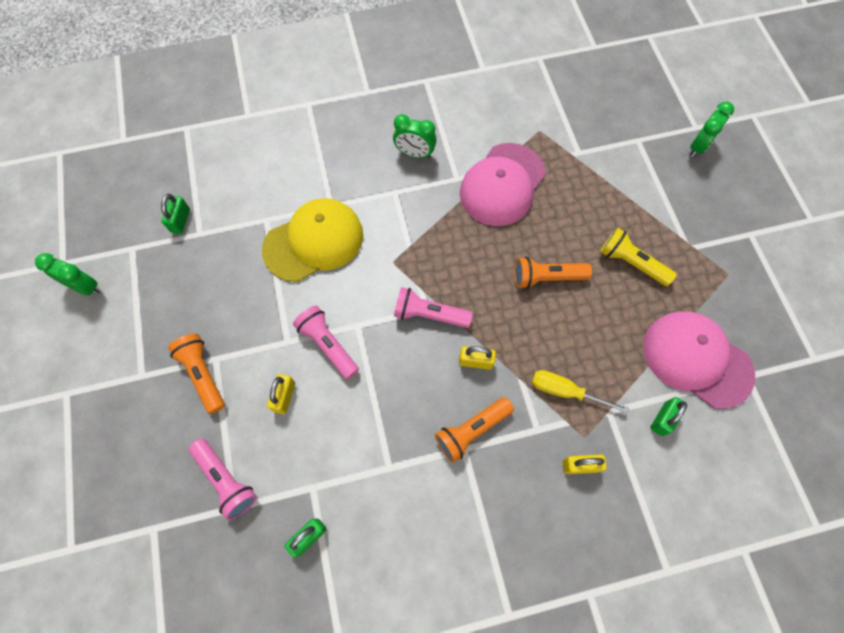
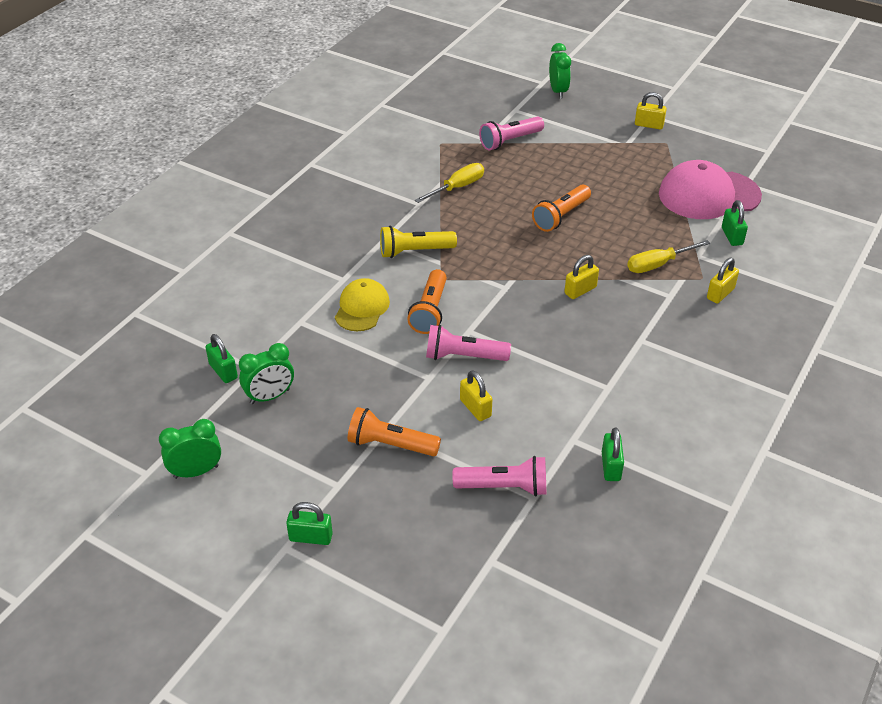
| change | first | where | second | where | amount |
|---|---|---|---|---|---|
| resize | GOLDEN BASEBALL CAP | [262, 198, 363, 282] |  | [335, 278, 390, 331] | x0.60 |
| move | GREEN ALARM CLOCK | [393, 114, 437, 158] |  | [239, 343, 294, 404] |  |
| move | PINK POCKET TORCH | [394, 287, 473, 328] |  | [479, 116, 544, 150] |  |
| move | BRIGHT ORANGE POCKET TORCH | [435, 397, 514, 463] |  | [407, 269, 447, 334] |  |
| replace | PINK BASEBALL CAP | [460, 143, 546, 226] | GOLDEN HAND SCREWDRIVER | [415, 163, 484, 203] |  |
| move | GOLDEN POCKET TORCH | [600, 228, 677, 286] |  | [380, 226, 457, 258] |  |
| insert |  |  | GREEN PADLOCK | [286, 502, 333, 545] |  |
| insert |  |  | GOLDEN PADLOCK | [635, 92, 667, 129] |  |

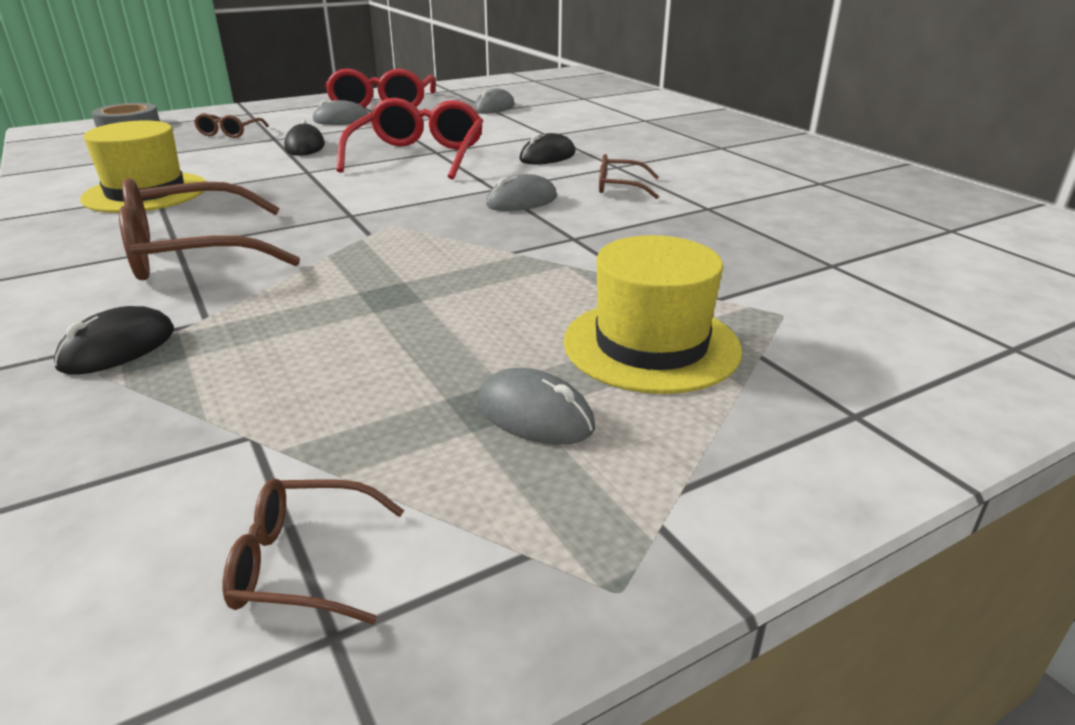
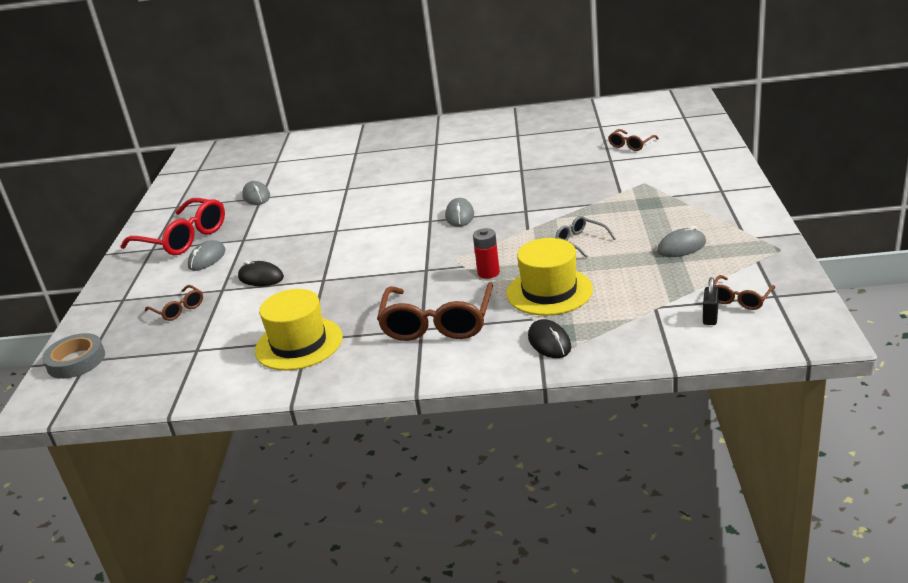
| change | first | where | second | where | amount |
|---|---|---|---|---|---|
| delete | CRIMSON GLASSES | [337, 98, 483, 179] |  |  |  |
| delete | EBONY MOUSE | [519, 133, 575, 164] |  |  |  |
| move | GOLDEN TOP HAT | [563, 235, 742, 394] |  | [507, 238, 593, 316] |  |
| move | DARK BROWN GLASSES | [599, 154, 659, 199] |  | [608, 129, 659, 151] |  |
| insert |  |  | CRIMSON POWER CELL | [473, 228, 500, 278] |  |
| insert |  |  | ASH-GREY GLASSES | [555, 216, 616, 258] |  |
| insert |  |  | EBONY PADLOCK | [703, 277, 719, 325] |  |

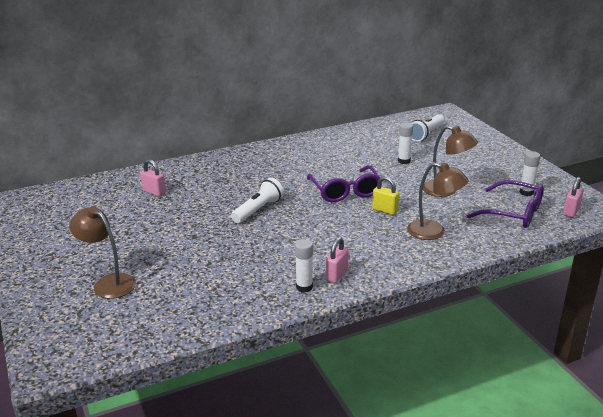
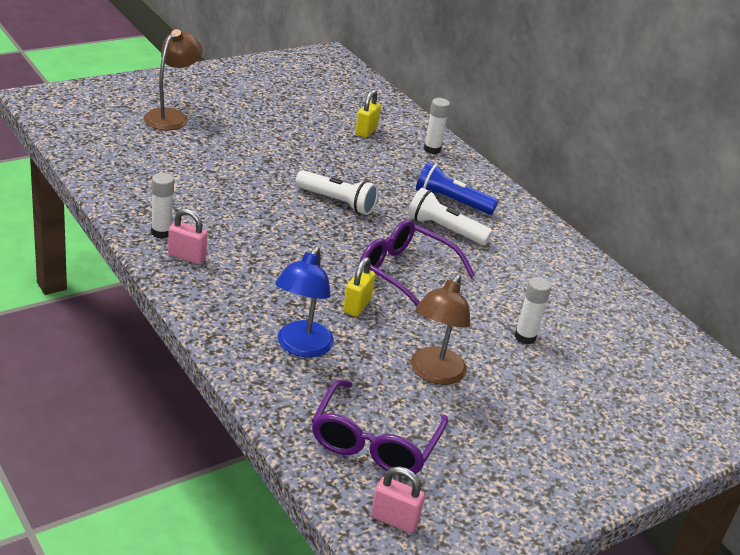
| change | first | where | second | where | amount |
|---|---|---|---|---|---|
| recolor | PINK PADLOCK | [140, 159, 166, 196] | GOLDEN PADLOCK | [355, 89, 381, 138] |  |
| rotate | VIOLET GLASSES | [307, 165, 382, 202] |  | [359, 219, 475, 306] | 60 degrees clockwise |
| recolor | DARK BROWN DESK LAMP | [407, 162, 469, 240] | BLUE DESK LAMP | [275, 247, 334, 358] |  |
| move | SNOW-WHITE POCKET TORCH | [411, 114, 444, 141] |  | [408, 188, 493, 245] |  |
| move | SNOW-WHITE GLUE STICK | [520, 151, 540, 196] |  | [424, 98, 450, 154] |  |
| insert |  |  | BLUE POCKET TORCH | [416, 162, 498, 215] |  |

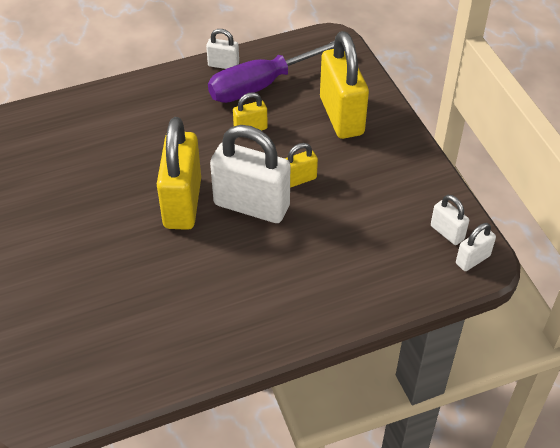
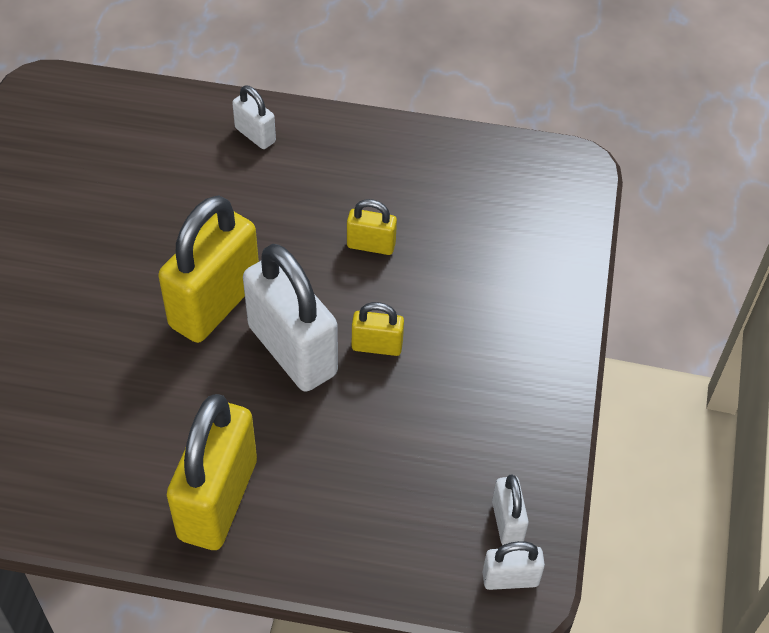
| change | first | where | second | where | amount |
|---|---|---|---|---|---|
| move | SNOW-WHITE PADLOCK | [206, 29, 239, 69] |  | [232, 85, 276, 149] |  |
| delete | VIOLET HAND SCREWDRIVER | [208, 41, 335, 103] |  |  |  |
| move | GOLDEN PADLOCK | [320, 31, 369, 139] |  | [167, 394, 257, 550] |  |

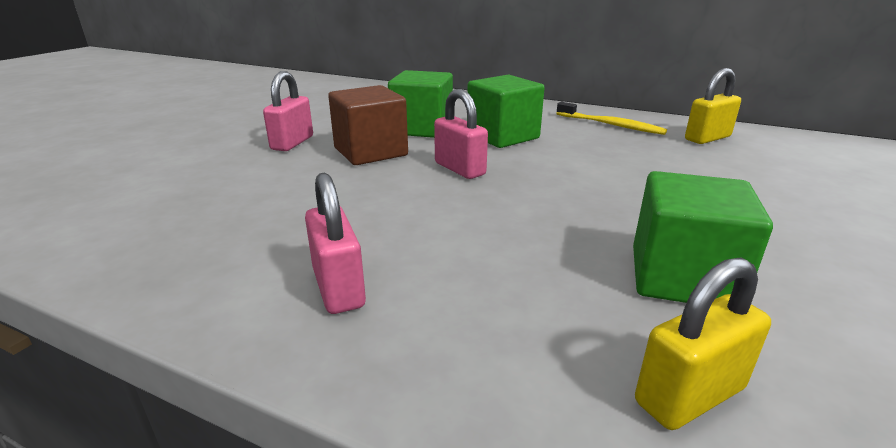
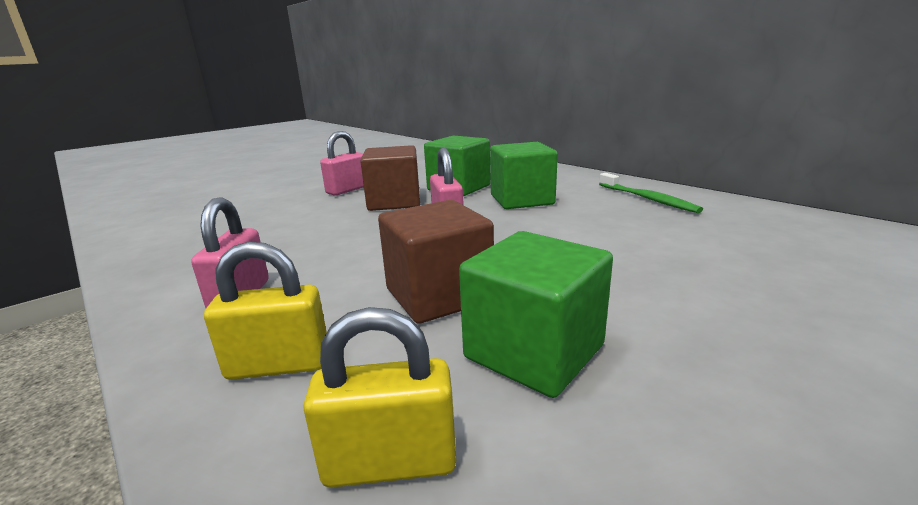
| change | first | where | second | where | amount |
|---|---|---|---|---|---|
| recolor | GOLDEN TOOTH BRUSH | [557, 102, 667, 135] | GREEN TOOTH BRUSH | [599, 173, 703, 213] |  |
| move | GOLDEN PADLOCK | [685, 68, 741, 144] |  | [204, 242, 327, 380] |  |
| insert |  |  | DARK BROWN CUBE | [378, 200, 494, 324] |  |

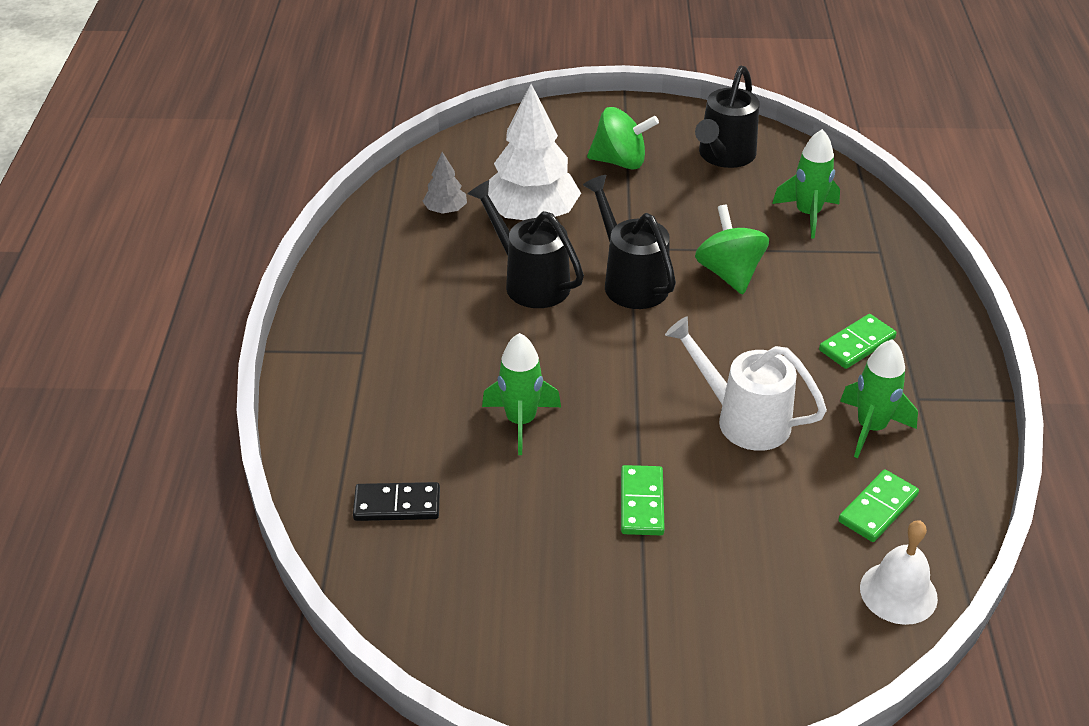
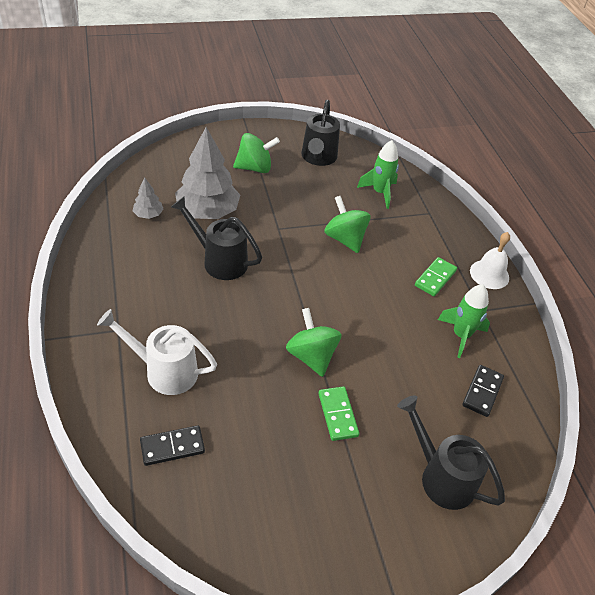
| change | first | where | second | where | amount |
|---|---|---|---|---|---|
| delete | GREEN ROCKET | [482, 333, 561, 455] |  |  |  |
| recolor | SNOW-WHITE TOY TREE | [488, 84, 581, 220] | ASH-GREY TOY TREE | [175, 127, 240, 219] |  |
| move | EBONY WATERING CAN | [583, 175, 676, 309] |  | [397, 395, 505, 510] |  |
| move | SNOW-WHITE WATERING CAN | [665, 316, 827, 451] |  | [97, 309, 217, 395] |  |
| recolor | GREEN DOMINO TILE | [838, 470, 919, 542] | EBONY DOMINO TILE | [462, 365, 504, 417] |  |
| move | SNOW-WHITE SCHOOL BELL | [860, 520, 938, 625] |  | [470, 232, 510, 289] |  |
| insert |  |  | GREEN TOY TOP | [286, 308, 342, 377] |  |

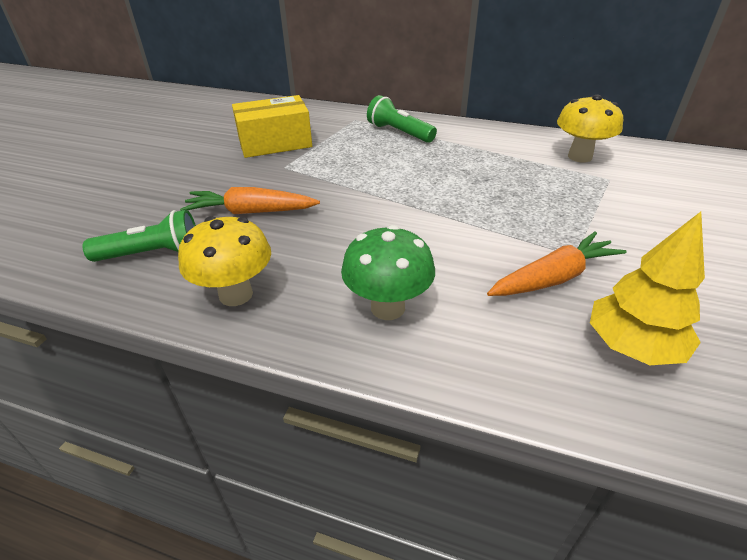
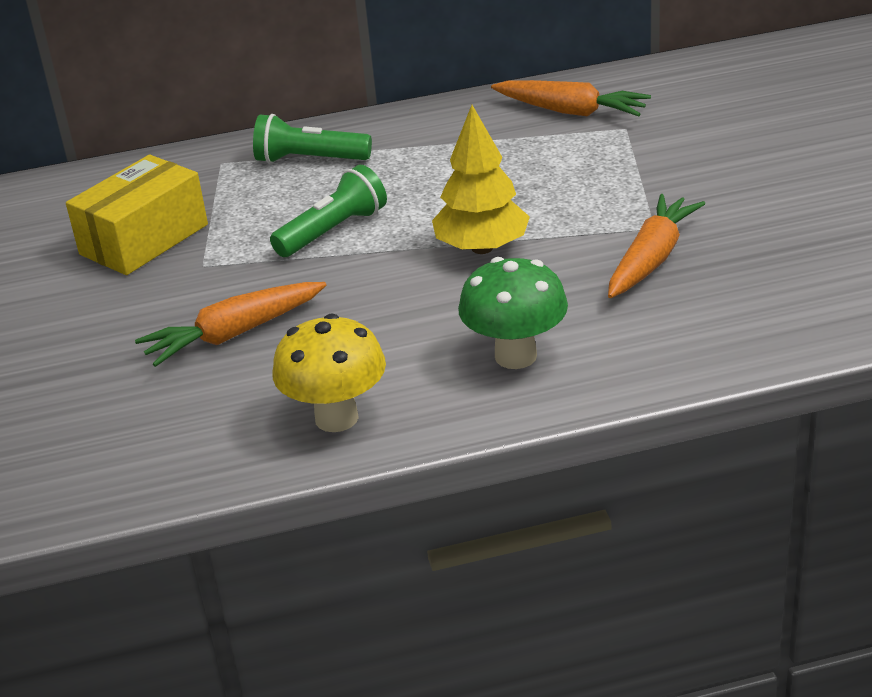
| change | first | where | second | where | amount |
|---|---|---|---|---|---|
| move | GREEN POCKET TORCH | [83, 210, 196, 262] |  | [270, 165, 387, 257] |  |
| replace | GOLDEN MUSHROOM | [557, 94, 623, 163] | BRIGHT ORANGE ROOT VEGETABLE | [491, 80, 651, 116] |  |
| move | GOLDEN TOY TREE | [590, 212, 705, 365] |  | [432, 105, 530, 254] |  |

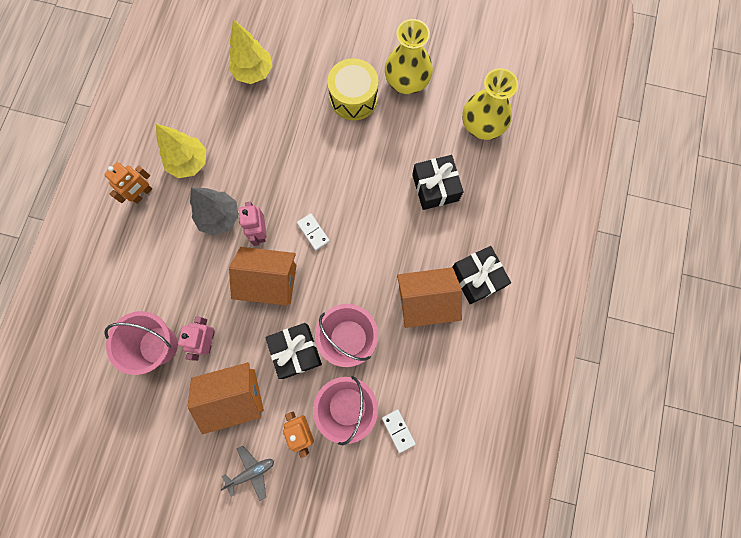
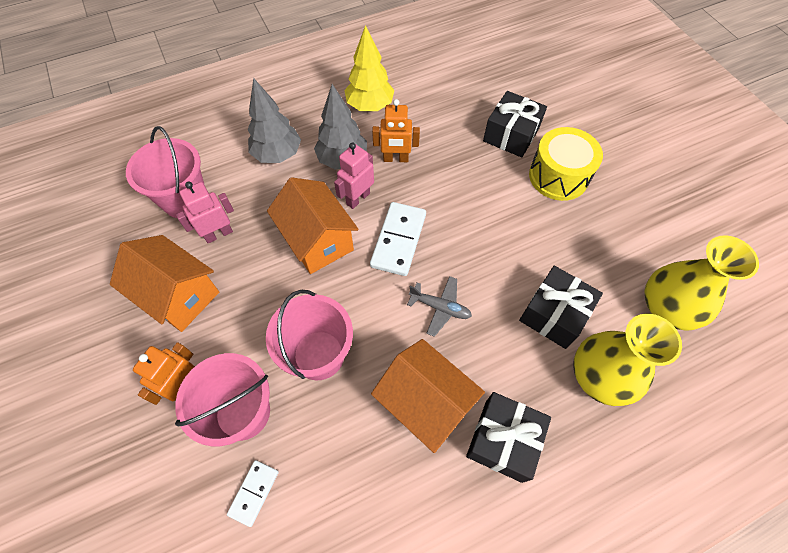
| change | first | where | second | where | amount |
|---|---|---|---|---|---|
| move | BRIGHT ORANGE TOY ROBOT | [104, 162, 152, 204] |  | [372, 99, 420, 162] |  |
| move | ASH-GREY TOY PLANE | [221, 446, 274, 501] |  | [407, 276, 472, 337] |  |
| delete | GOLDEN TOY TREE | [229, 19, 273, 84] |  |  |  |
| move | EBONY GIFT | [265, 323, 322, 379] |  | [483, 91, 547, 158] |  |
| resize | SNOW-WHITE DOMINO TILE | [297, 213, 330, 251] |  | [370, 202, 426, 276] | x1.75 |
| move | GOLDEN TALL VASE | [385, 19, 433, 94] |  | [573, 314, 682, 406] |  |
| insert |  |  | ASH-GREY TOY TREE | [248, 78, 301, 163] |  |

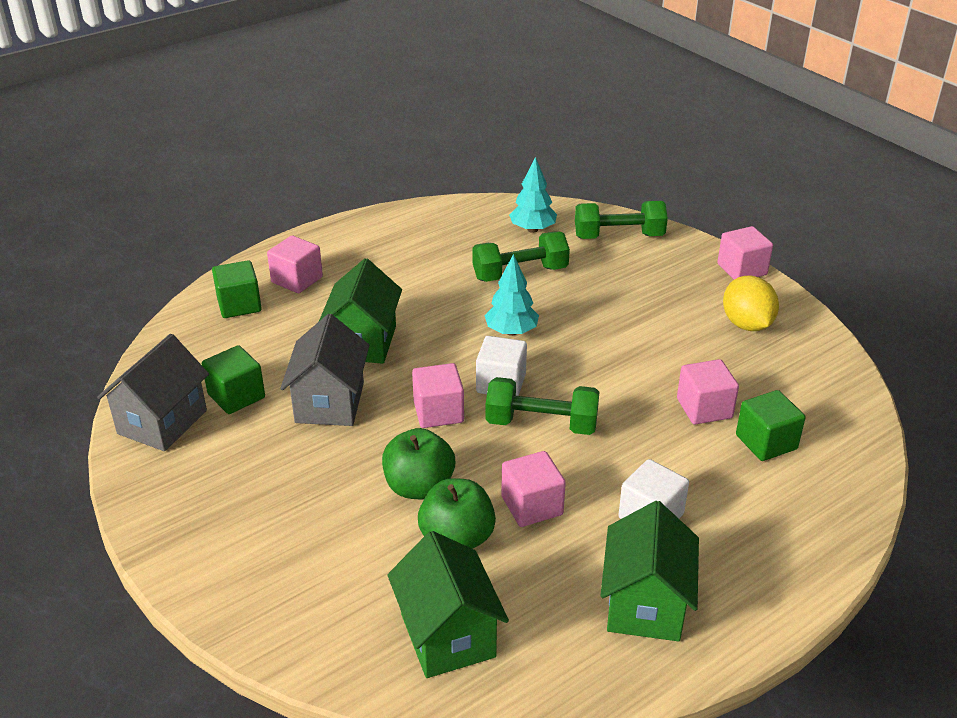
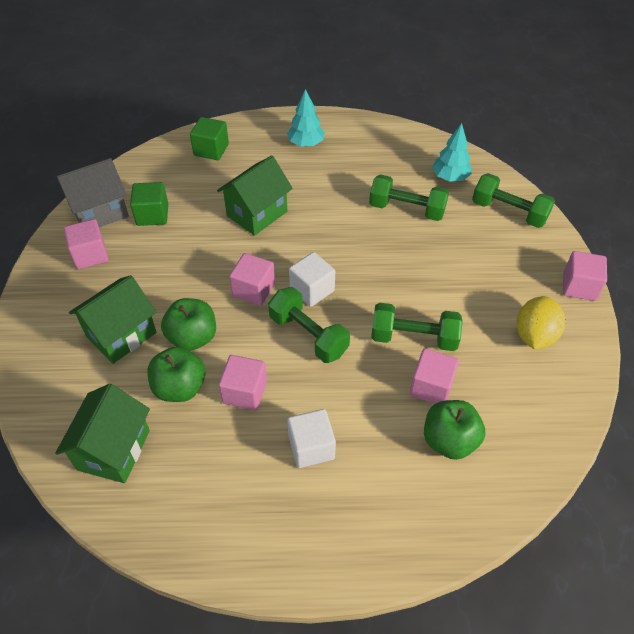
| change | first | where | second | where | amount |
|---|---|---|---|---|---|
| move | PINK CUBE | [267, 235, 323, 293] |  | [64, 219, 109, 269] |  |
| delete | ASH-GREY HOUSE | [280, 314, 369, 426] |  |  |  |
| move | AQUA TOY TREE | [485, 254, 539, 336] |  | [287, 89, 325, 147] |  |
| move | GREEN HOUSE | [600, 501, 699, 641] |  | [69, 275, 157, 364] |  |
| replace | GREEN CUBE | [736, 390, 806, 461] | GREEN APPLE FRUIT | [424, 400, 485, 460] |  |
| insert |  |  | GREEN DUMBBELL | [371, 303, 463, 351] |  |

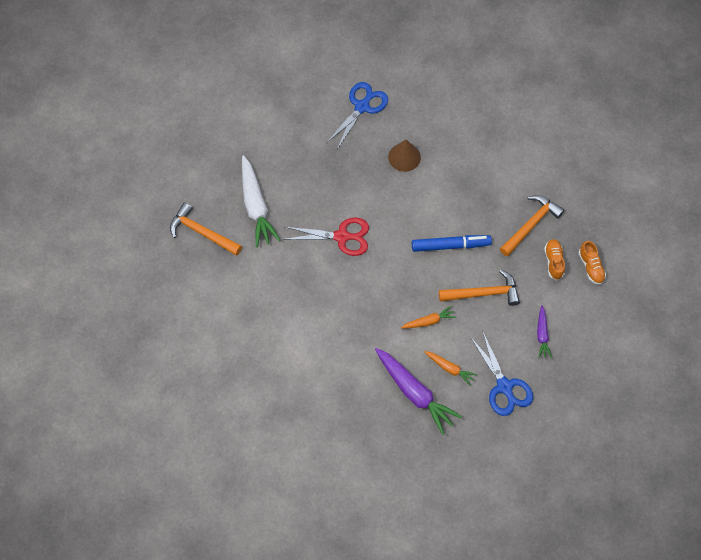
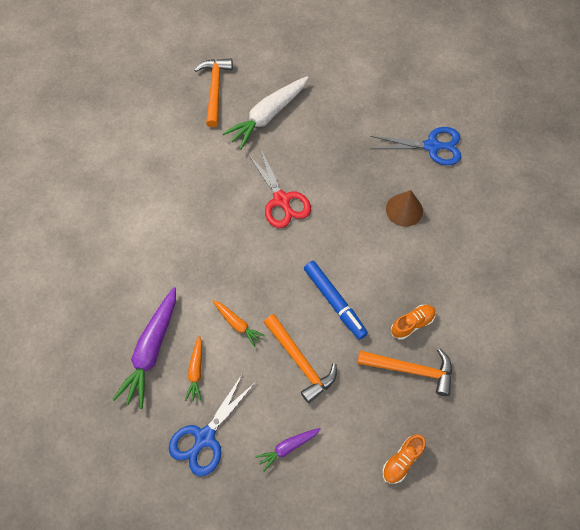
| change | first | where | second | where | amount |
|---|---|---|---|---|---|
| move | BRIGHT ORANGE LACE-UP SHOE | [544, 239, 565, 280] |  | [391, 305, 436, 340] |  |

